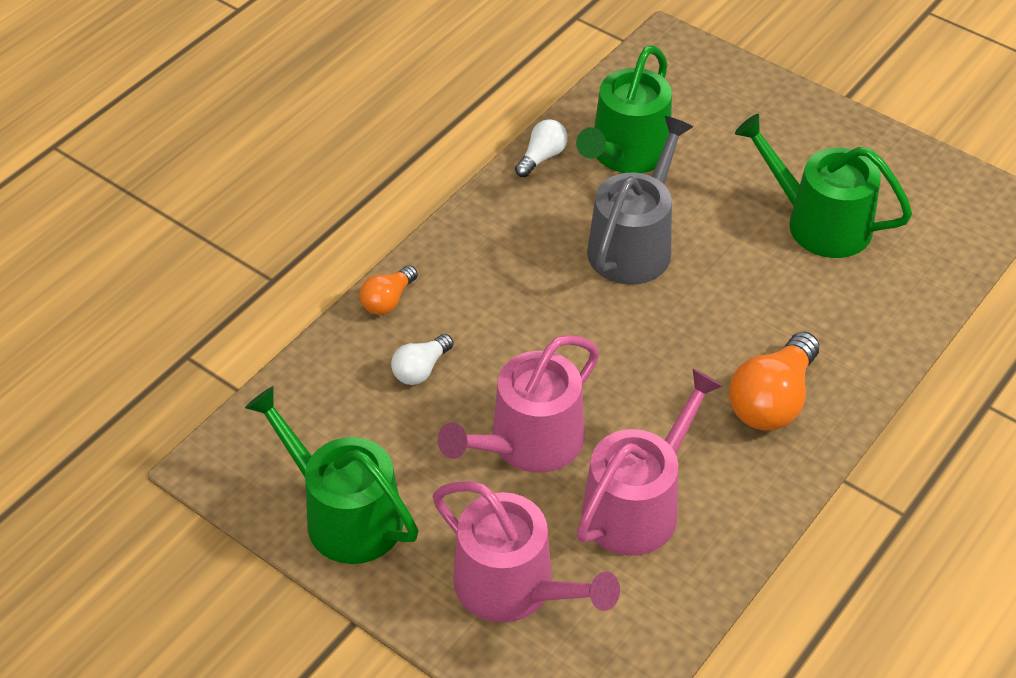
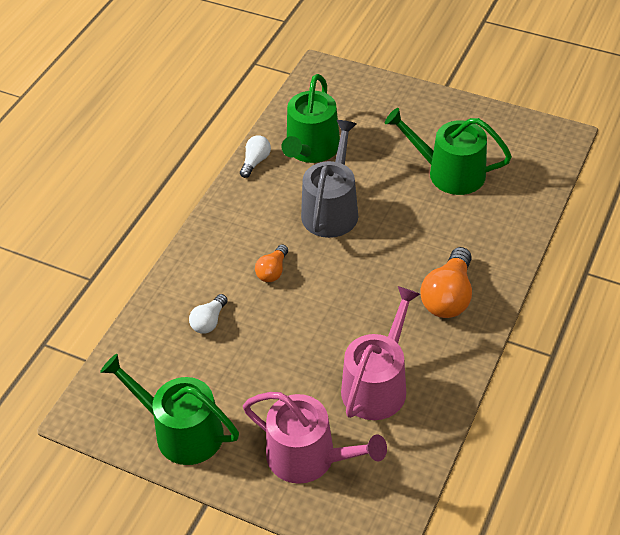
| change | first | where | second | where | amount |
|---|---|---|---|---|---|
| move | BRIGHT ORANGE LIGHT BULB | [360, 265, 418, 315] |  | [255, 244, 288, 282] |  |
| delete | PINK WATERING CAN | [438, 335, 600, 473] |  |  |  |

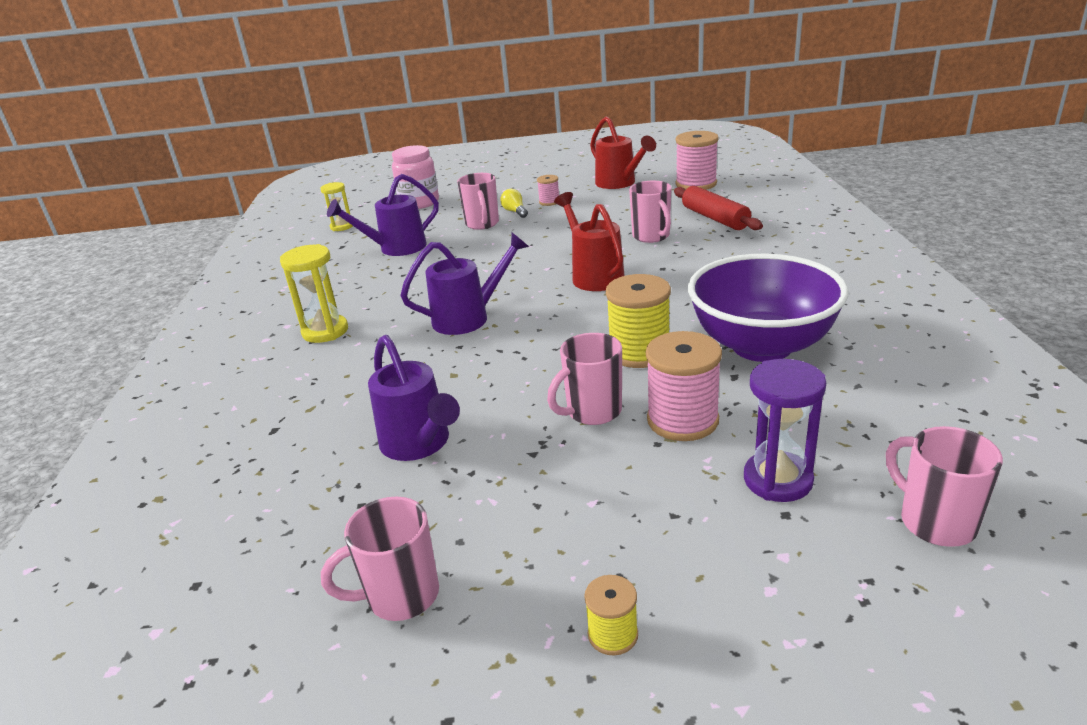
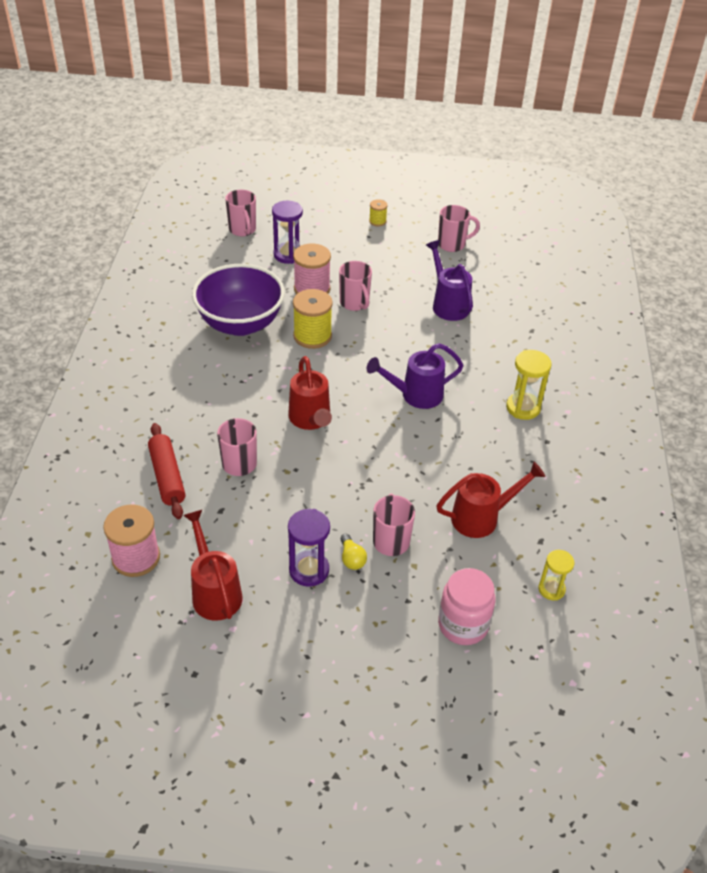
| change | first | where | second | where | amount |
|---|---|---|---|---|---|
| recolor | VIOLET WATERING CAN | [327, 174, 439, 256] | CRIMSON WATERING CAN | [436, 462, 545, 538] |  |
| replace | PINK SPOOL | [537, 175, 559, 206] | VIOLET SANDGLASS | [288, 509, 330, 587] |  |
| rotate | PINK COFFEE MUG | [547, 333, 622, 425] |  | [339, 261, 372, 311] | 90 degrees clockwise |

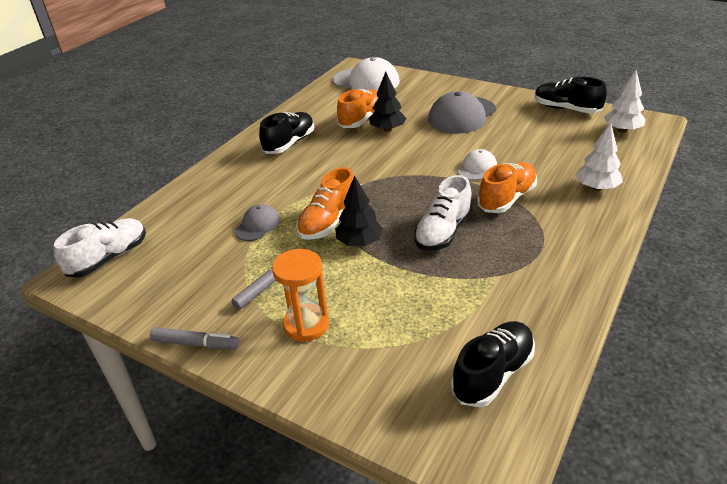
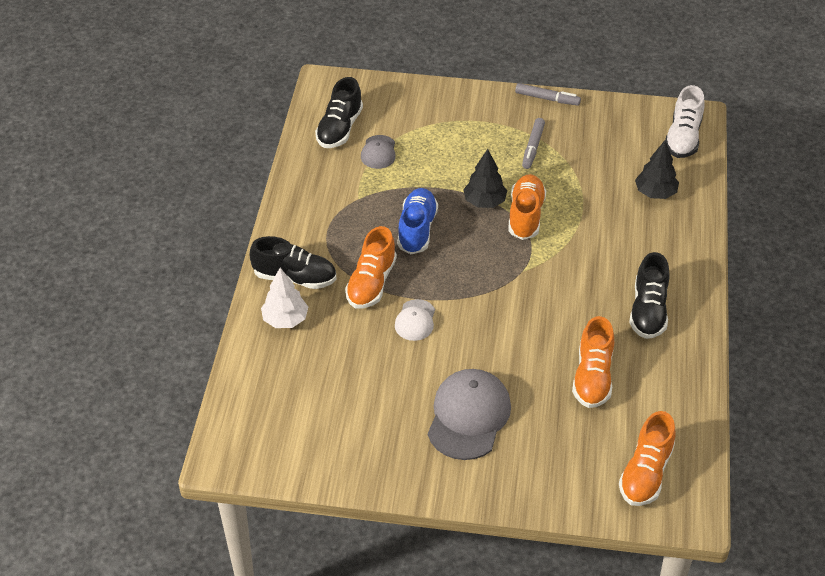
| change | first | where | second | where | amount |
|---|---|---|---|---|---|
| rotate | ASH-GREY MARKER PEN | [150, 327, 240, 349] |  | [515, 83, 581, 106] | 150 degrees counterclockwise |
| move | ASH-GREY BASEBALL CAP | [235, 204, 280, 241] |  | [361, 135, 396, 169] |  |
| delete | BRIGHT ORANGE SANDGLASS | [272, 249, 329, 342] |  |  |  |
| replace | SNOW-WHITE BASEBALL CAP | [333, 57, 399, 91] | BRIGHT ORANGE LACE-UP SHOE | [619, 411, 676, 506] |  |
| move | EBONY TOY TREE | [369, 71, 406, 132] |  | [635, 140, 679, 199] |  |
| recolor | SNOW-WHITE LACE-UP SHOE | [414, 175, 472, 251] | BLUE LACE-UP SHOE | [398, 188, 438, 254] |  |
| move | EBONY LACE-UP SHOE | [534, 77, 607, 114] |  | [250, 236, 337, 289] |  |
| delete | SNOW-WHITE TOY TREE | [604, 70, 646, 133] |  |  |  |

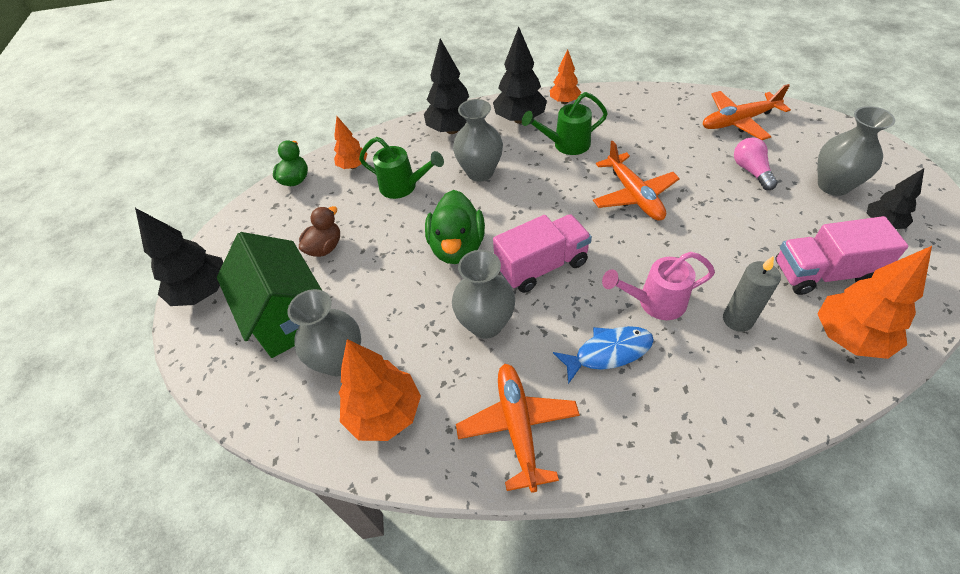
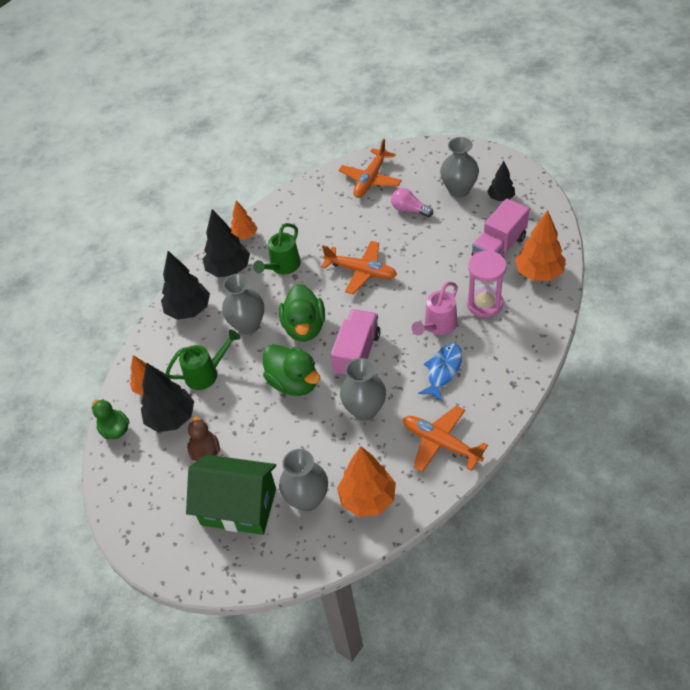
| change | first | where | second | where | amount |
|---|---|---|---|---|---|
| move | EBONY TOY TREE | [135, 208, 223, 306] |  | [141, 362, 194, 432] |  |
| replace | ASH-GREY WAX CANDLE | [723, 256, 781, 332] | PINK SANDGLASS | [467, 250, 507, 317] |  |
| insert |  |  | GREEN TOY DUCK | [279, 284, 325, 341] |  |

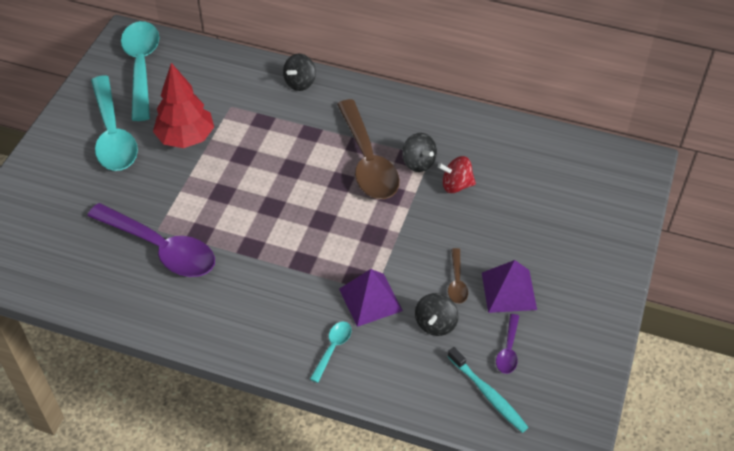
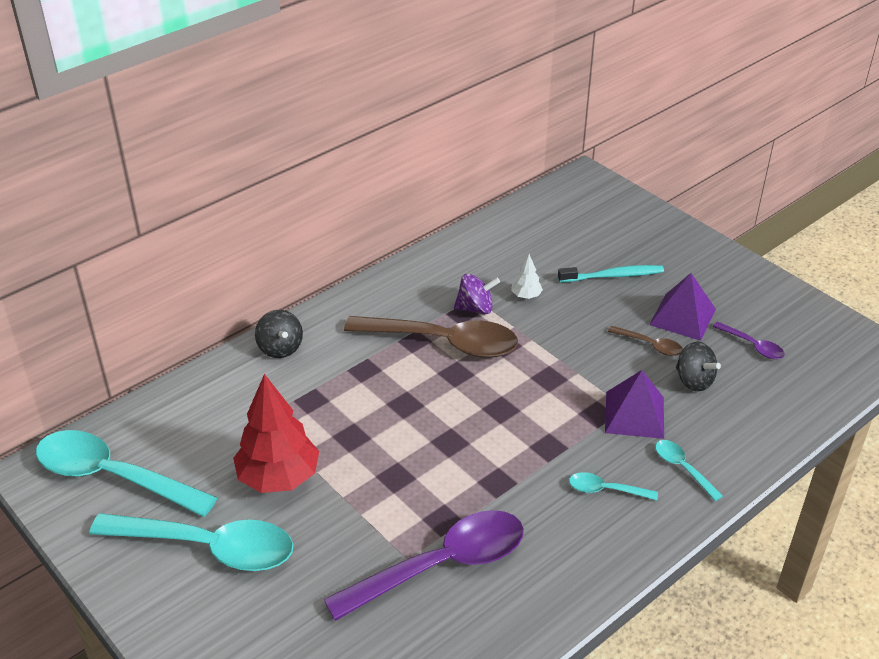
| change | first | where | second | where | amount |
|---|---|---|---|---|---|
| recolor | EBONY TOY TOP | [402, 133, 437, 172] | VIOLET TOY TOP | [454, 274, 500, 314] |  |
| replace | CRIMSON TOY TOP | [438, 156, 476, 193] | SNOW-WHITE TOY TREE | [511, 254, 543, 299] |  |
| move | AQUA TOOTH BRUSH | [448, 347, 529, 433] |  | [558, 265, 664, 283] |  |
| insert |  |  | AQUA TABLESPOON | [569, 472, 658, 500] |  |

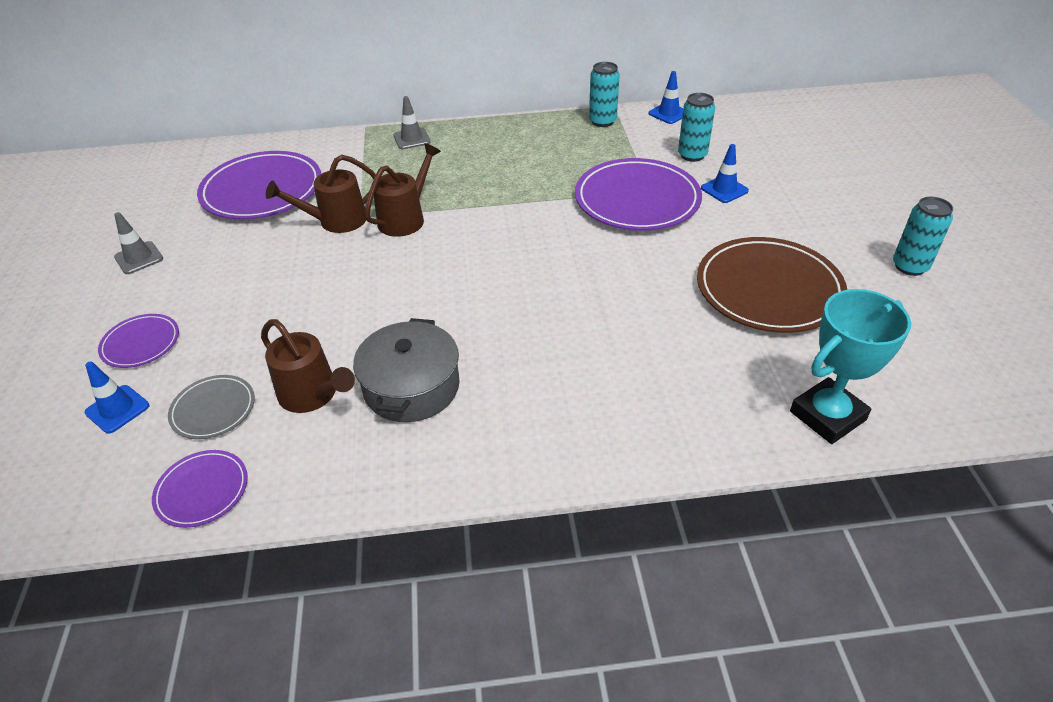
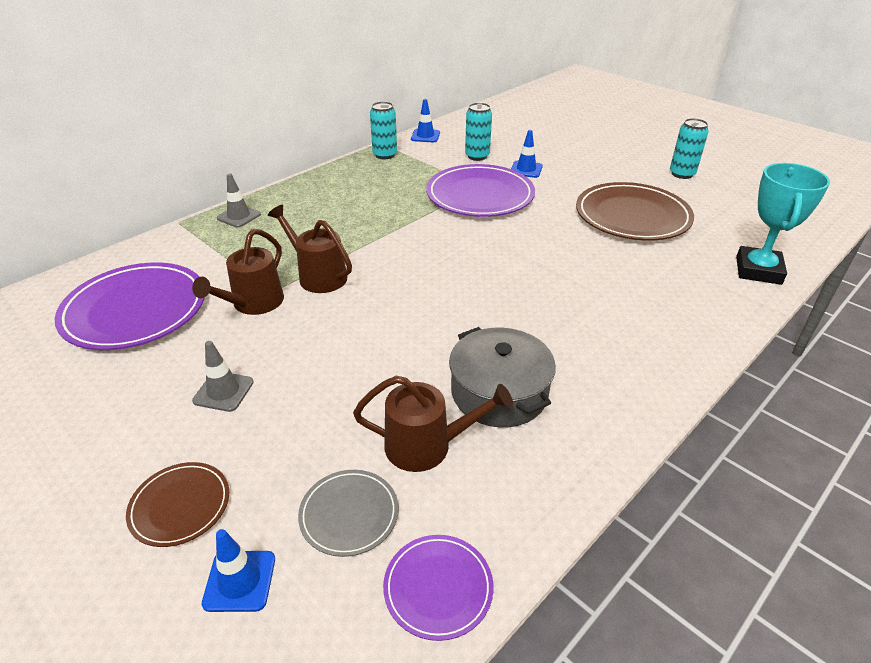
| change | first | where | second | where | amount |
|---|---|---|---|---|---|
| recolor | VIOLET FLAT DISH | [98, 314, 179, 368] | DARK BROWN FLAT DISH | [126, 462, 229, 547] |  |
| move | ASH-GREY SAFETY CONE | [114, 212, 163, 274] |  | [192, 341, 254, 412] |  |
| rotate | DARK BROWN WATERING CAN | [364, 143, 441, 237] |  | [268, 205, 352, 293] | 45 degrees counterclockwise |

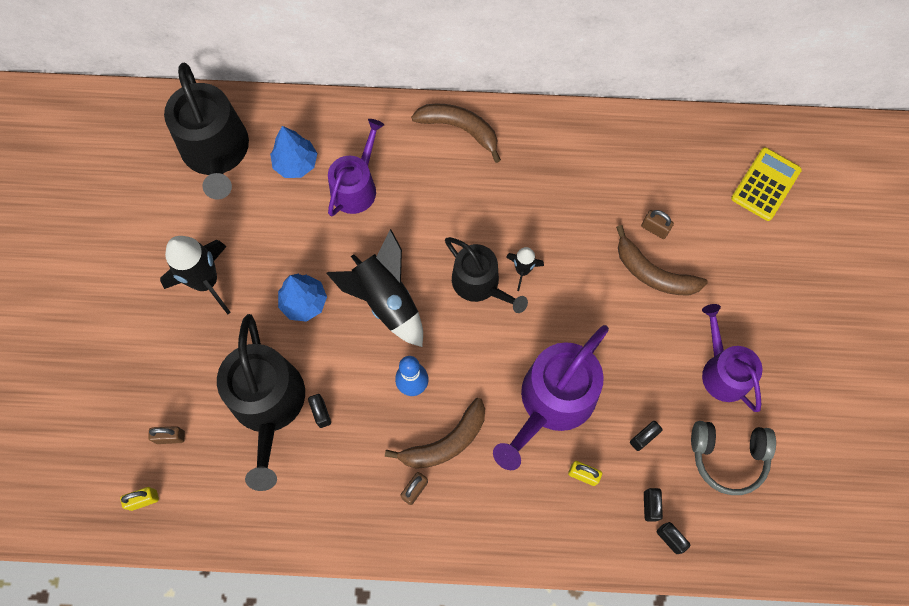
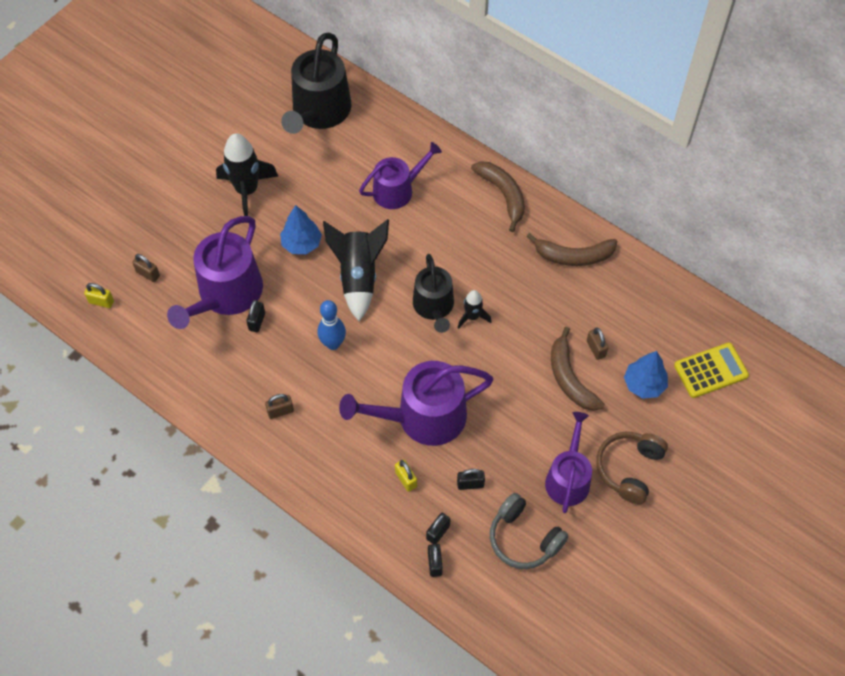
| change | first | where | second | where | amount |
|---|---|---|---|---|---|
| recolor | EBONY WATERING CAN | [217, 314, 305, 491] | VIOLET WATERING CAN | [167, 216, 263, 329] |  |
| move | BLUE TOY TREE | [270, 126, 317, 178] |  | [624, 351, 668, 399] |  |
| move | DARK BROWN BANANA FRUIT | [385, 398, 485, 469] |  | [526, 233, 618, 266] |  |
| insert |  |  | DARK BROWN OVER-EAR HEADPHONES | [596, 432, 668, 504] |  |

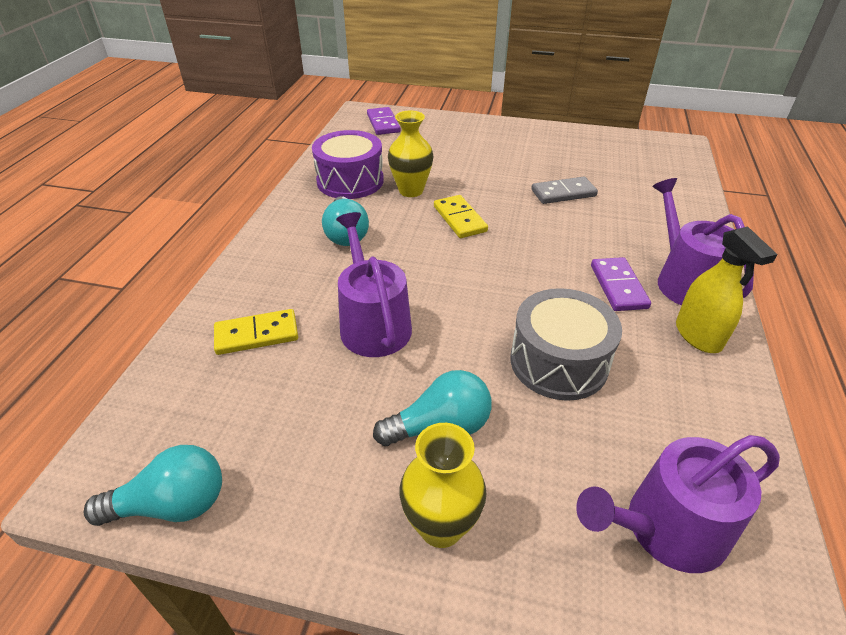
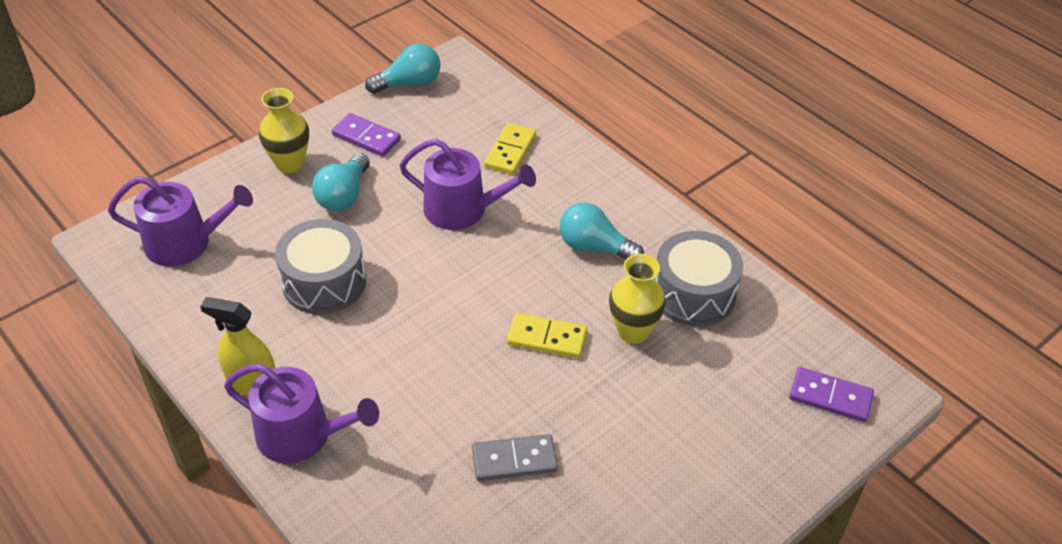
| change | first | where | second | where | amount |
|---|---|---|---|---|---|
| rotate | AQUA LIGHT BULB | [84, 445, 222, 526] |  | [365, 43, 440, 94] | 135 degrees counterclockwise |
| recolor | VIOLET SNARE DRUM | [312, 130, 384, 199] | ASH-GREY SNARE DRUM | [654, 231, 743, 327] |  |
| rotate | ASH-GREY DOMINO TILE | [531, 177, 598, 204] |  | [472, 434, 558, 481] | 60 degrees clockwise |
| rotate | VIOLET WATERING CAN | [576, 435, 780, 573] |  | [108, 176, 253, 267] | 75 degrees clockwise |
| move | VIOLET DOMINO TILE | [591, 257, 651, 311] |  | [332, 113, 401, 157] |  |

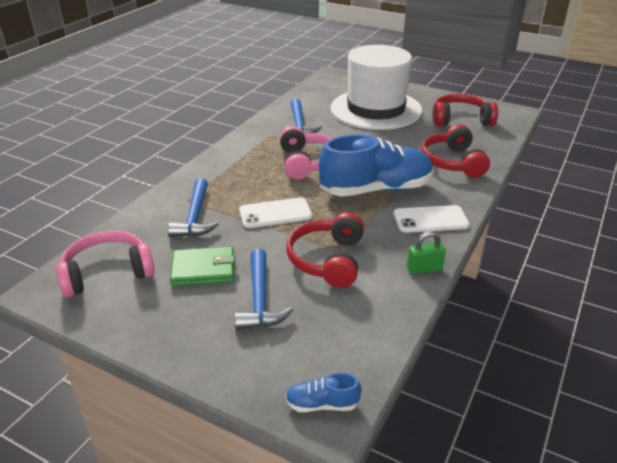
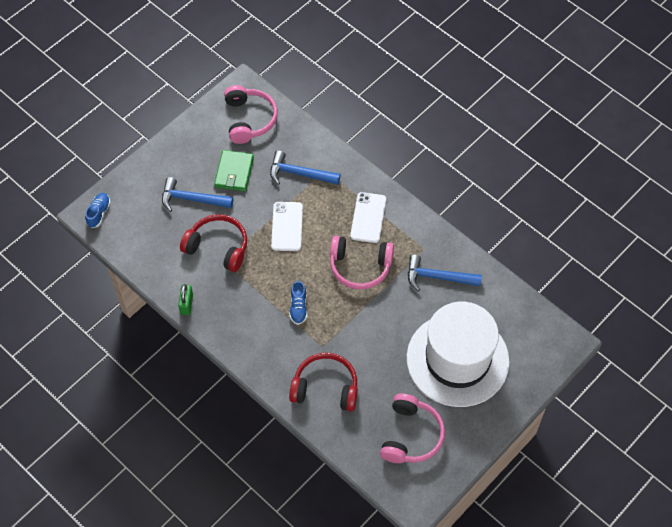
| change | first | where | second | where | amount |
|---|---|---|---|---|---|
| resize | BLUE LACE-UP SHOE | [319, 134, 433, 197] |  | [290, 281, 307, 325] | x0.41 |
| move | SNOW-WHITE PHONE | [394, 205, 470, 233] |  | [350, 192, 386, 243] |  |
| recolor | CRIMSON OVER-EAR HEADPHONES | [433, 94, 498, 126] | PINK OVER-EAR HEADPHONES | [380, 393, 445, 463] |  |

